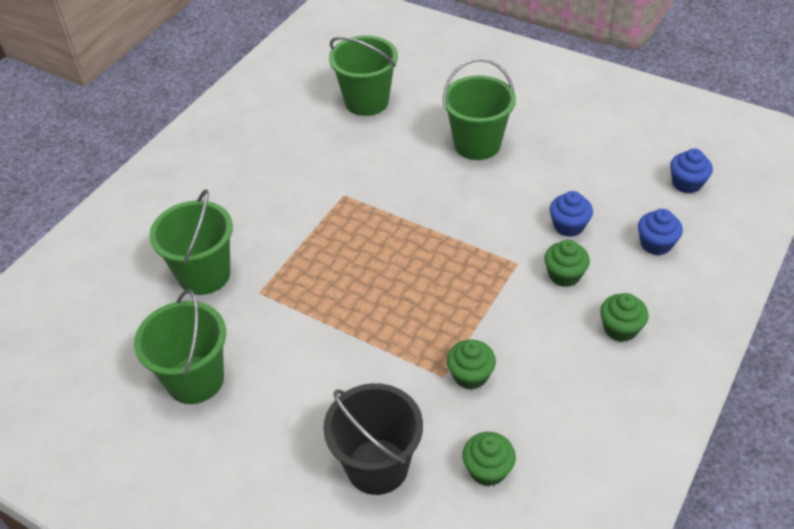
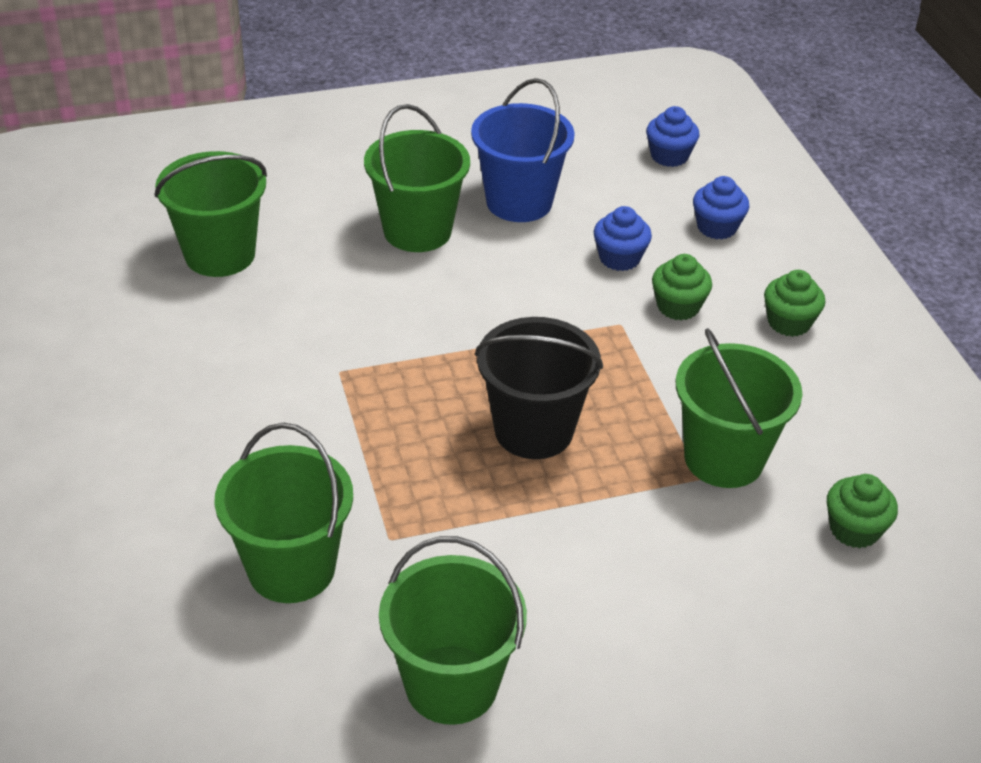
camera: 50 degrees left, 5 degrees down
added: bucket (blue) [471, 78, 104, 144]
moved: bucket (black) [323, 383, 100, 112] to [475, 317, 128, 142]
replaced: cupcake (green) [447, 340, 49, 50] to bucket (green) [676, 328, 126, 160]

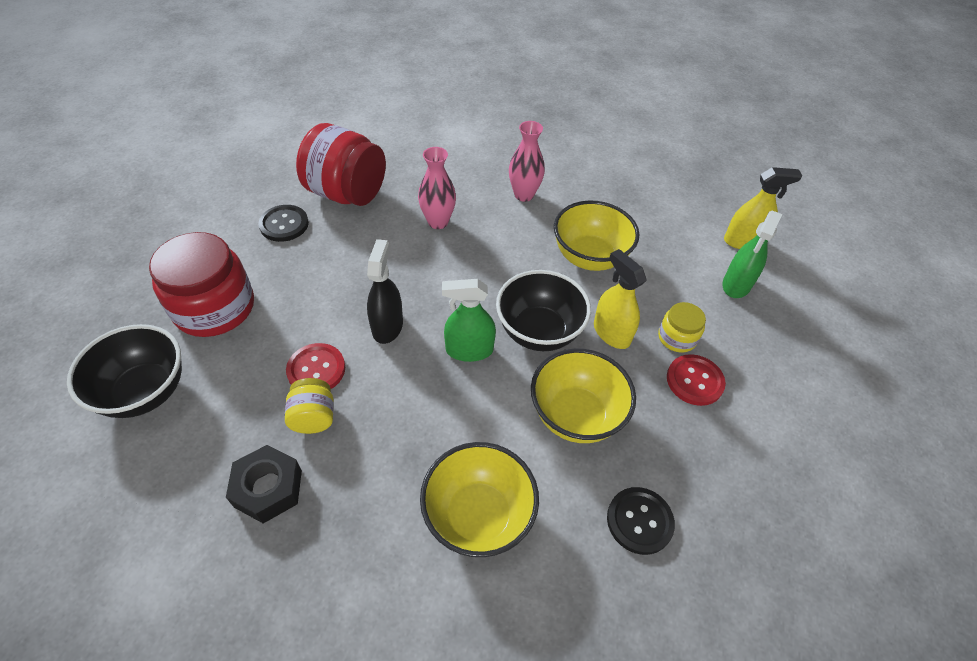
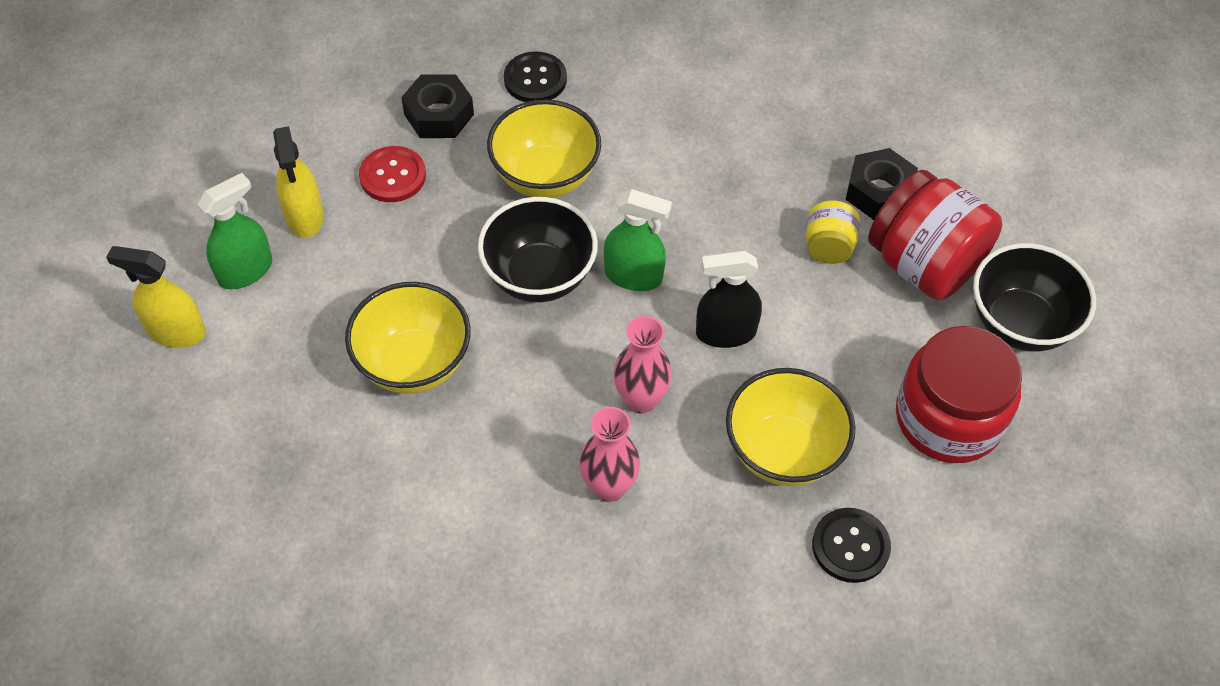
camera: 160 degrees left, 5 degrees up
removed: button (red) [286, 343, 59, 46]; jar (yellow) [658, 302, 48, 51]
added: nut (black) [401, 74, 73, 64]
moved: spray bottle (yellow) [594, 249, 53, 100] to [273, 126, 51, 112]; vase (pink) [509, 121, 36, 81] to [613, 316, 59, 98]; bowl (yellow) [420, 442, 119, 115] to [726, 368, 130, 118]; jar (red) [296, 123, 90, 83] to [868, 170, 134, 130]
turned: spray bottle (black) [367, 239, 36, 105] = [696, 251, 66, 97] 60 degrees clockwise

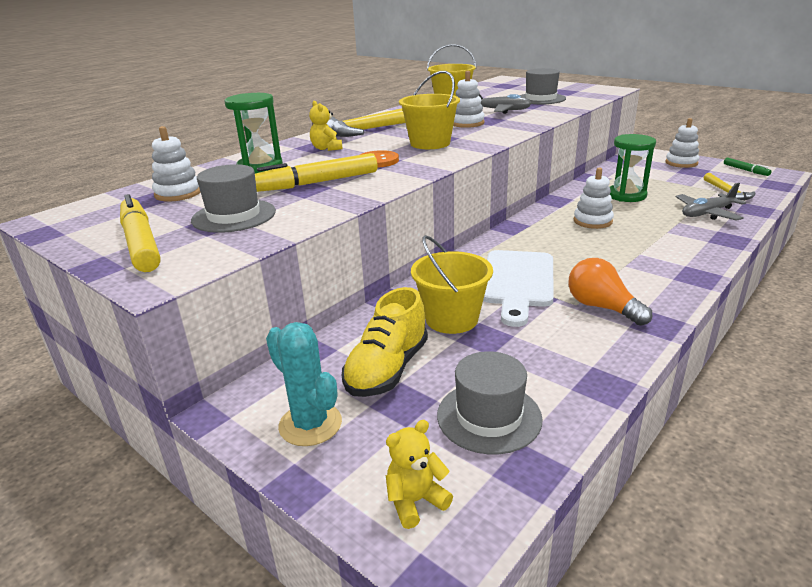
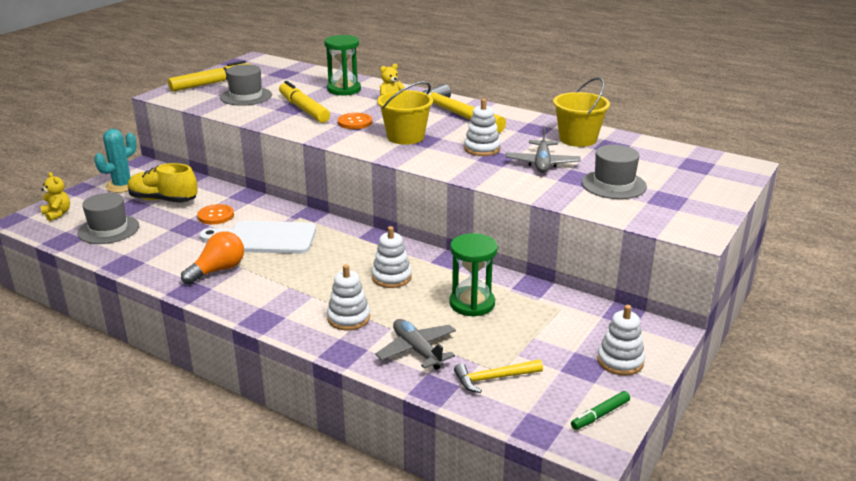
camera: 80 degrees right, 0 degrees up
moved: stacking toy (white) [152, 126, 49, 75] to [327, 264, 43, 66]
replaced: bucket (yellow) [411, 235, 82, 99] to button (orange) [197, 204, 37, 21]

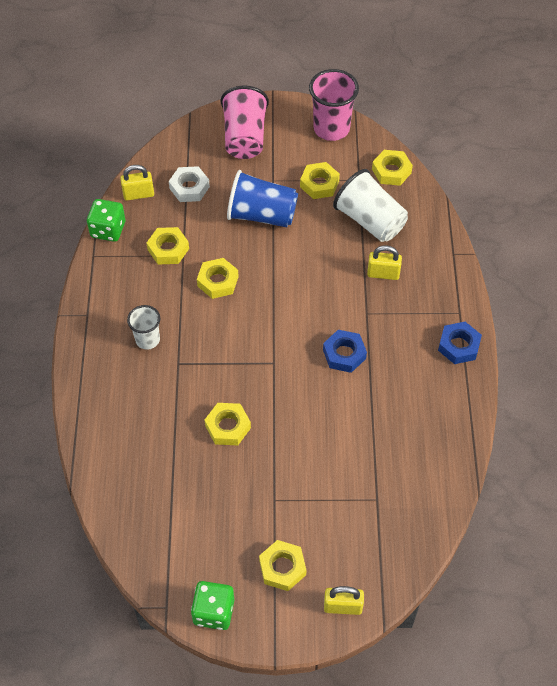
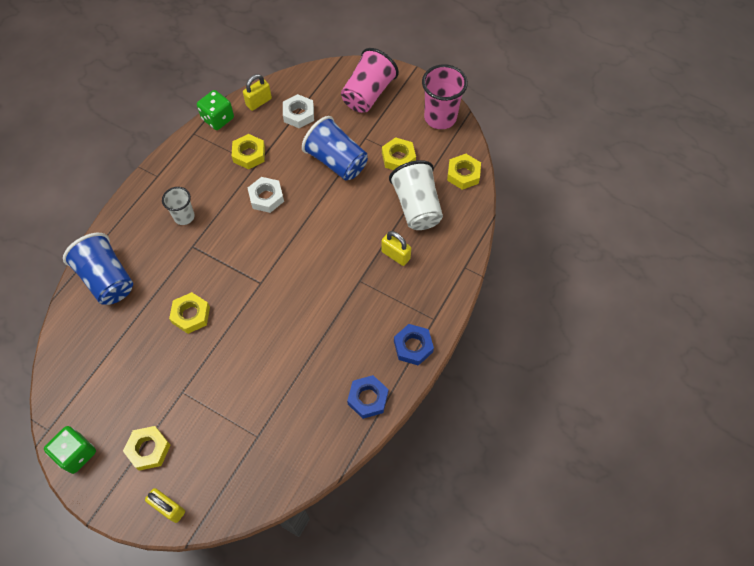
camera: 30 degrees right, 5 degrees up
added: cup (blue) [63, 233, 70, 72]
moved: nut (blue) [323, 330, 44, 43] to [347, 375, 41, 44]
recoloured: nut (yellow) [197, 258, 42, 41] to nut (white) [248, 177, 36, 36]
turned: padlock (yellow) [120, 165, 34, 35] = [243, 74, 29, 37] 60 degrees counterclockwise

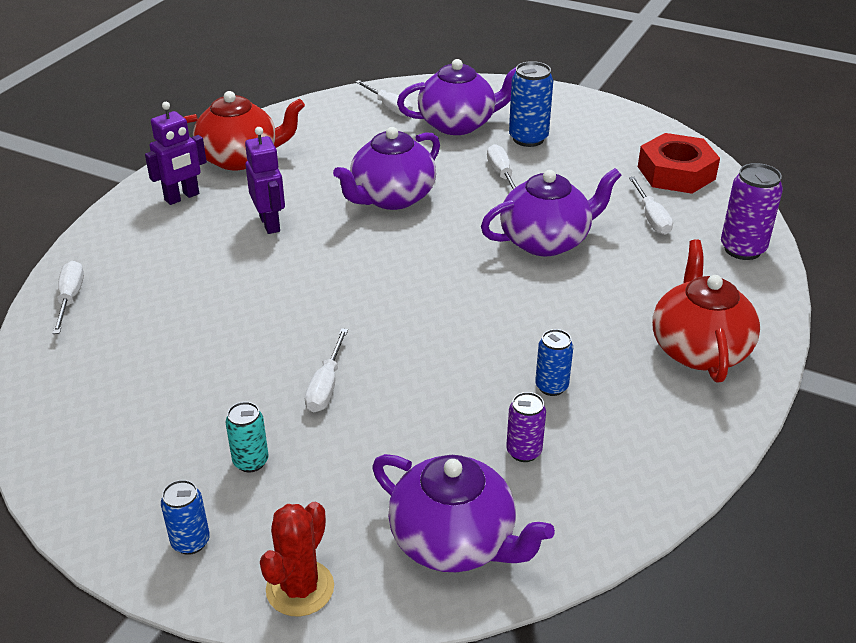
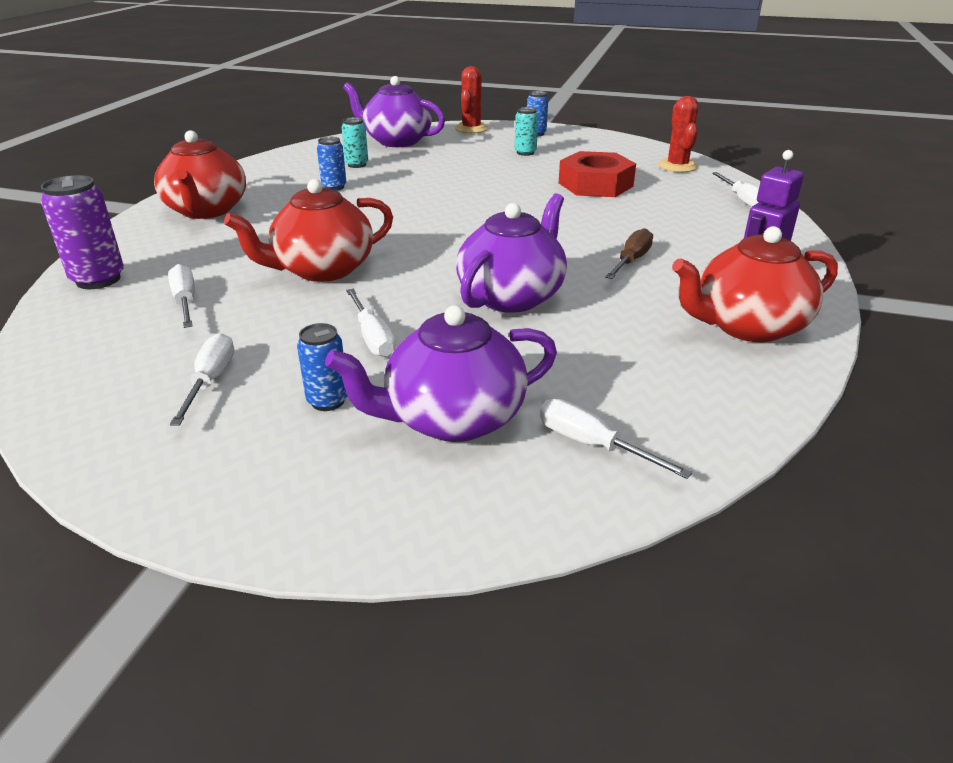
camera: 170 degrees right, 5 degrees down
added: cactus (red) [658, 96, 41, 76]
moved: screwdriver (white) [305, 328, 43, 84] to [170, 333, 64, 93]; nut (red) [638, 133, 82, 61] to [559, 151, 77, 46]
replaced: robot (purple) [245, 127, 40, 107] to screwdriver (brown) [605, 228, 48, 51]
recoloured: teapot (purple) [481, 168, 141, 88] to teapot (red) [224, 179, 169, 103]; can (purple) [506, 392, 40, 70] to can (turquoise) [342, 117, 26, 51]
resized: can (blue) [509, 61, 44, 86] = [297, 323, 50, 88] x0.62

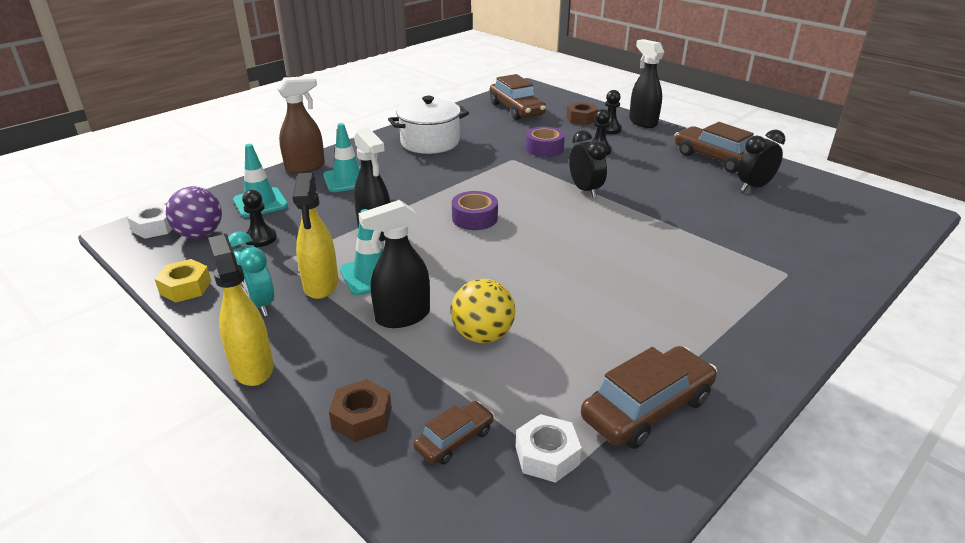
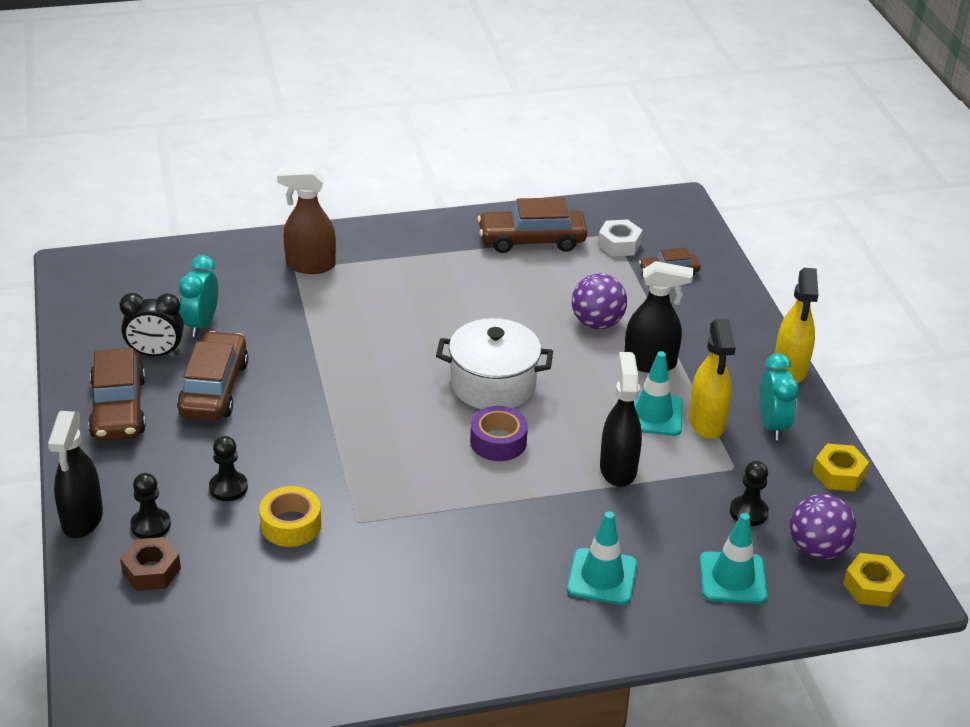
camera: 150 degrees left, 5 degrees up
removed: nut (brown) [329, 379, 63, 63]; clock (black) [569, 130, 39, 68]
added: clock (turquoise) [179, 255, 39, 82]
moved: car (brown) [490, 74, 56, 46] to [177, 331, 71, 90]; spray bottle (brown) [277, 76, 48, 97] to [277, 168, 59, 106]; pot (white) [388, 96, 81, 58] to [436, 318, 117, 91]
recoloured: tape (purple) [526, 126, 39, 31] to tape (yellow) [259, 486, 62, 61]; ball (yellow) [451, 279, 64, 64] to ball (purple) [572, 274, 55, 55]; nut (white) [127, 203, 45, 36] to nut (yellow) [843, 553, 62, 54]
turned: spray bottle (yellow) [292, 173, 46, 126] = [689, 319, 47, 120] 150 degrees clockwise

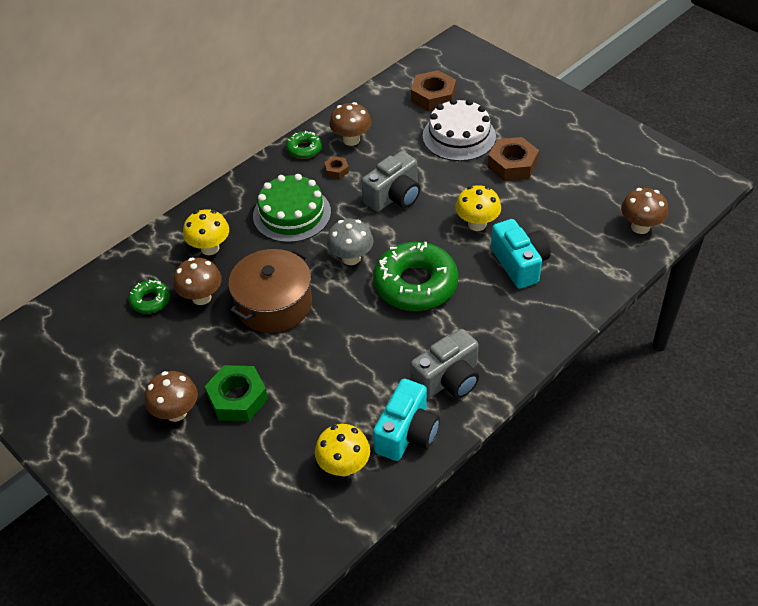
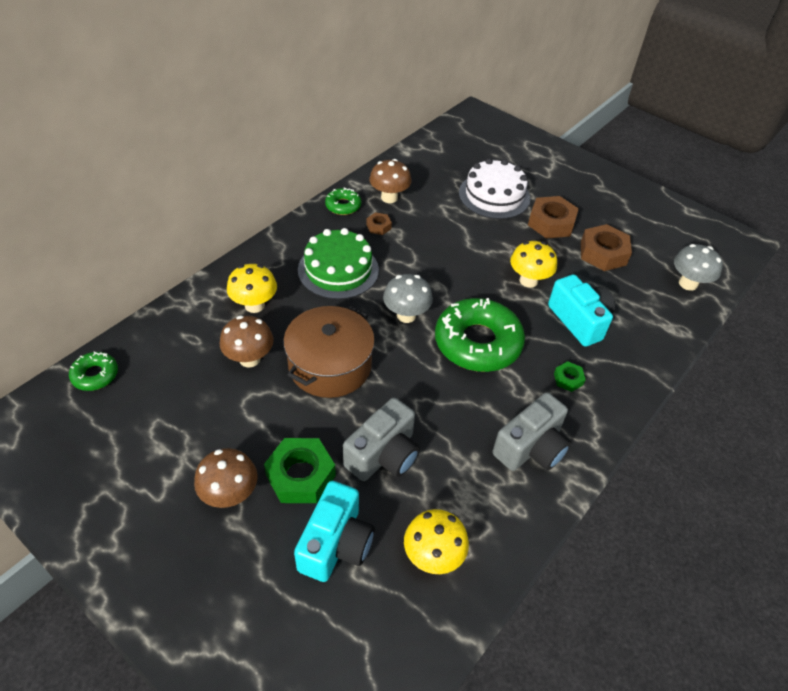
camera: 10 degrees left, 0 degrees up
added: nut (green) [554, 361, 32, 31]
moved: donut (green) [129, 280, 41, 34] to [69, 351, 49, 40]; camera (turquoise) [373, 379, 67, 82] to [294, 481, 81, 101]; camera (grey) [361, 151, 60, 61] to [343, 398, 77, 83]; nut (brown) [411, 70, 45, 42] to [581, 224, 51, 47]
recoloured: mushroom (brown) [621, 188, 47, 46] to mushroom (grey) [674, 244, 49, 47]

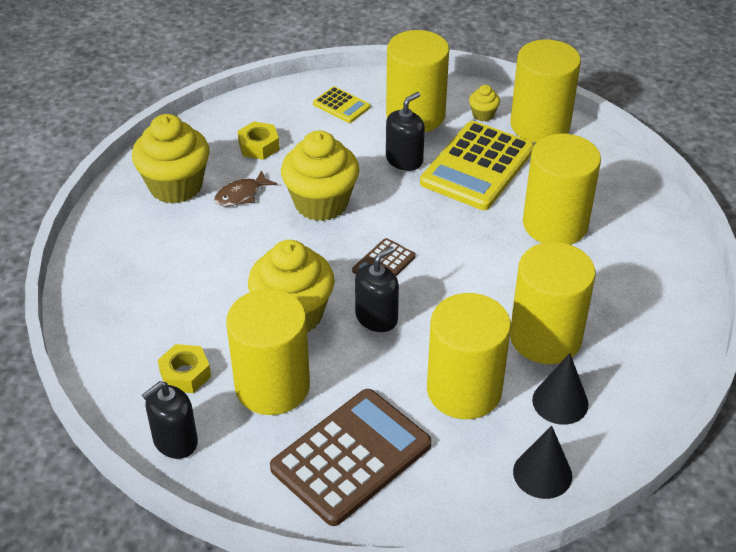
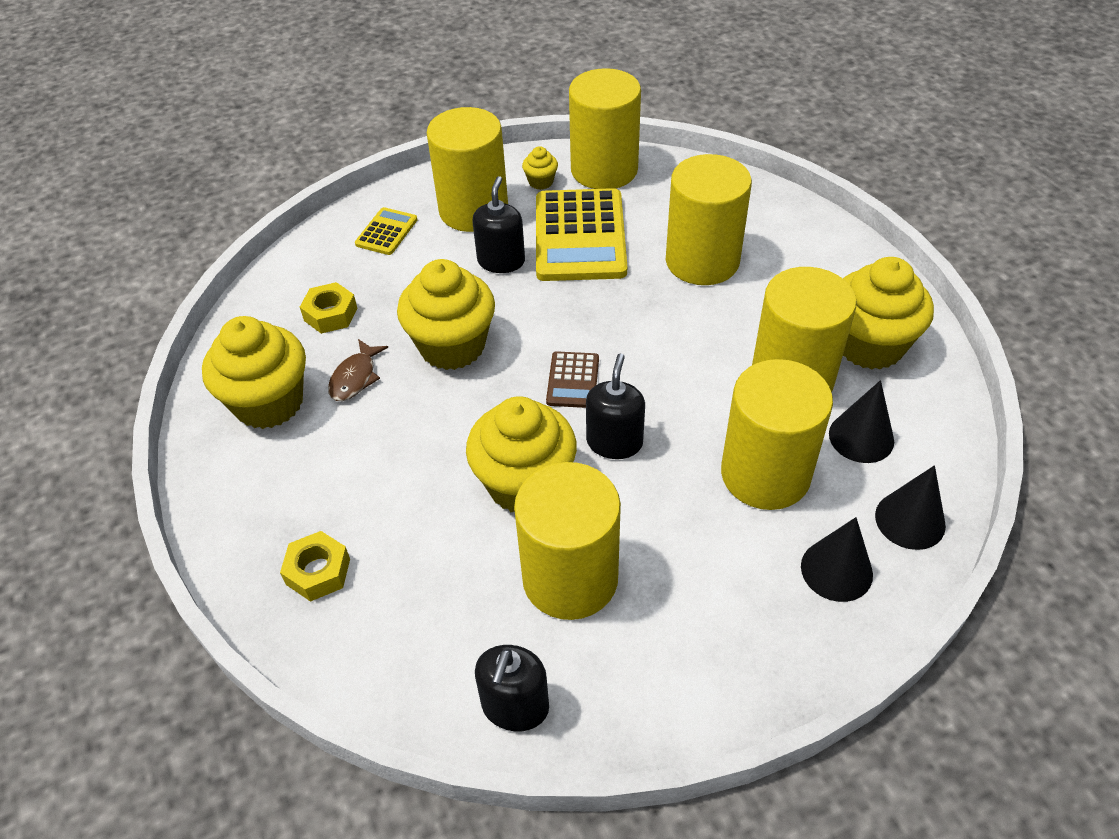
camera: 30 degrees left, 5 degrees up
removed: calculator (brown) [270, 389, 162, 137]
added: cone (black) [801, 517, 72, 85]; cupcake (yellow) [843, 257, 91, 113]
moved: nut (yellow) [158, 344, 53, 49] to [280, 531, 70, 71]
turned: calculator (yellow) [313, 86, 57, 37] = [355, 207, 62, 48] 75 degrees counterclockwise

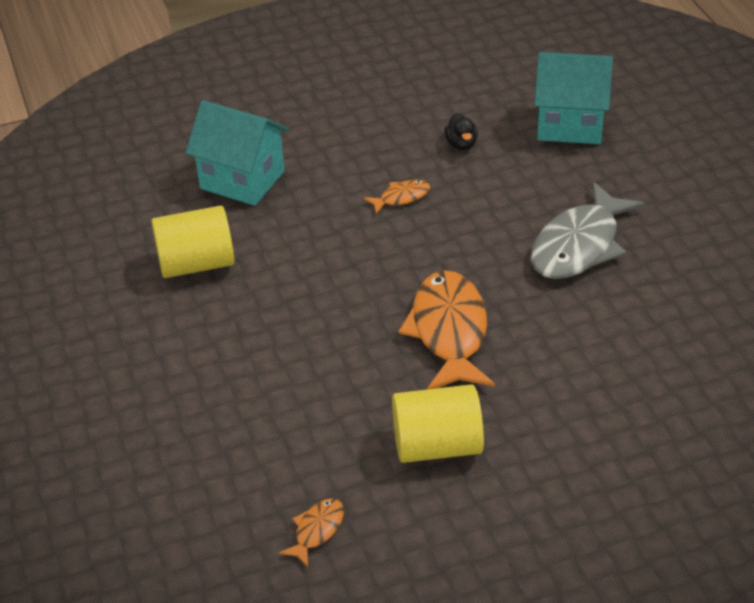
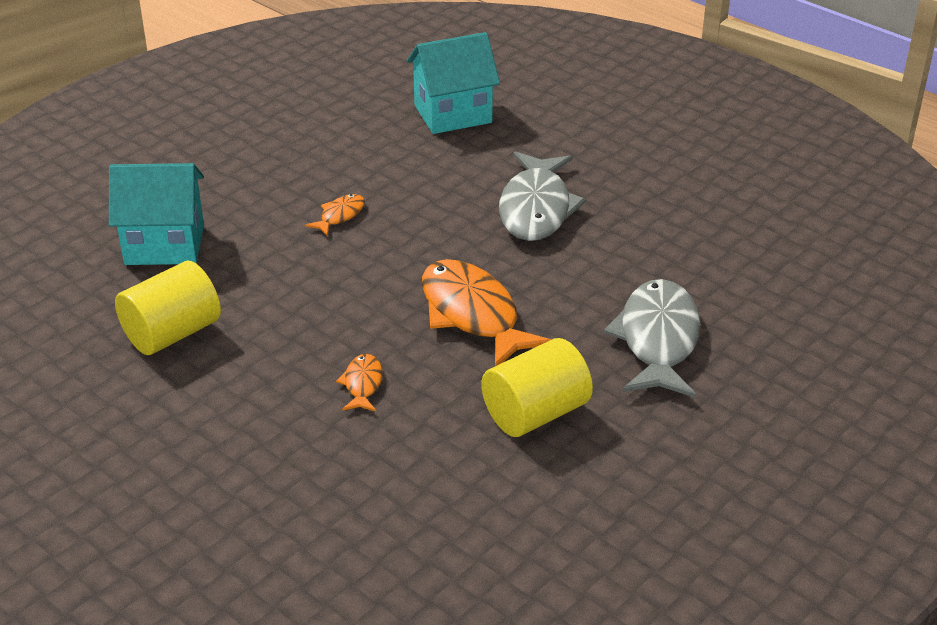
camera: 30 degrees left, 5 degrees down
removed: duck (black) [445, 113, 33, 37]
added: fish (grey) [604, 279, 97, 119]
moved: fish (orange) [279, 498, 65, 69] to [336, 354, 46, 57]

